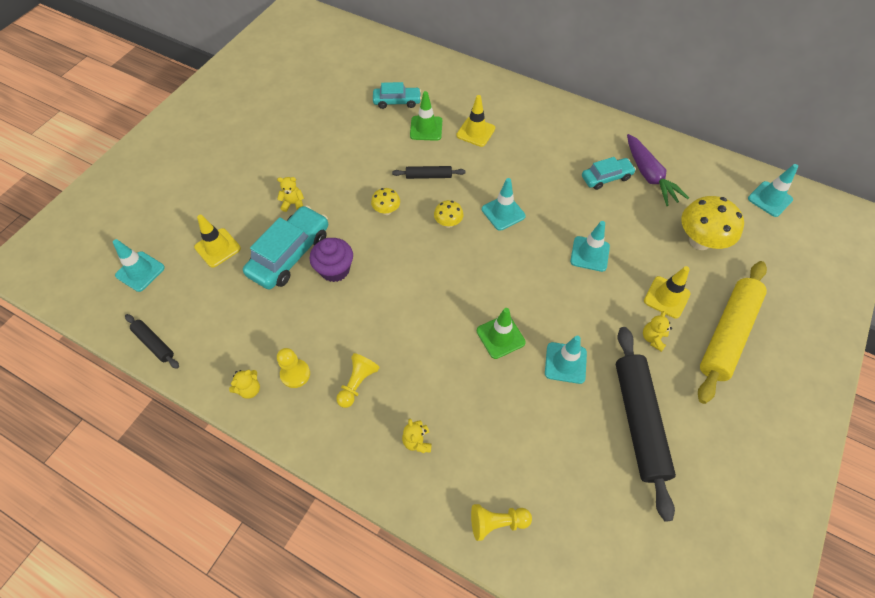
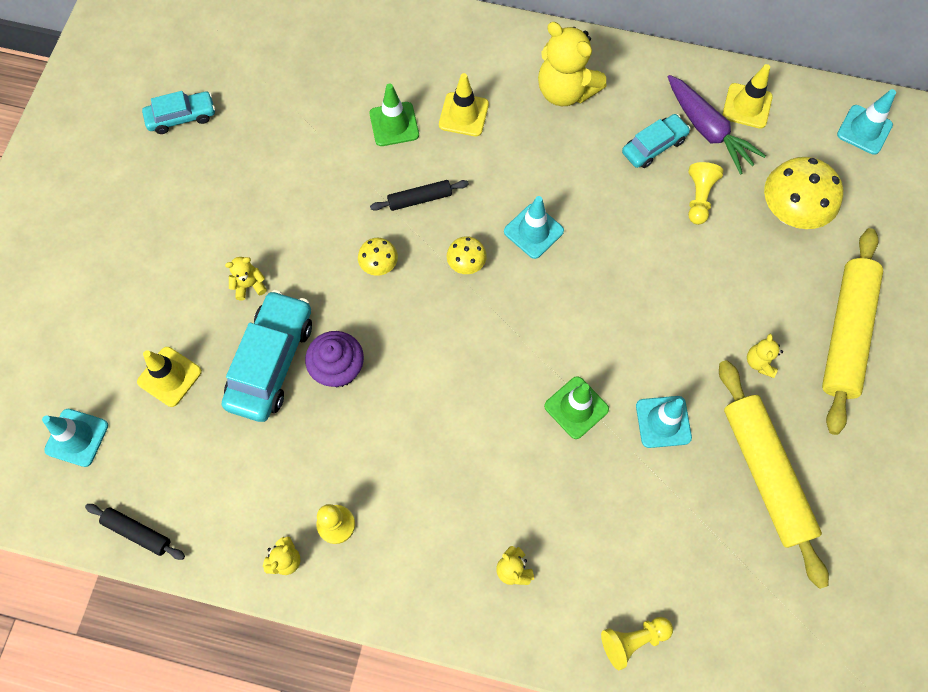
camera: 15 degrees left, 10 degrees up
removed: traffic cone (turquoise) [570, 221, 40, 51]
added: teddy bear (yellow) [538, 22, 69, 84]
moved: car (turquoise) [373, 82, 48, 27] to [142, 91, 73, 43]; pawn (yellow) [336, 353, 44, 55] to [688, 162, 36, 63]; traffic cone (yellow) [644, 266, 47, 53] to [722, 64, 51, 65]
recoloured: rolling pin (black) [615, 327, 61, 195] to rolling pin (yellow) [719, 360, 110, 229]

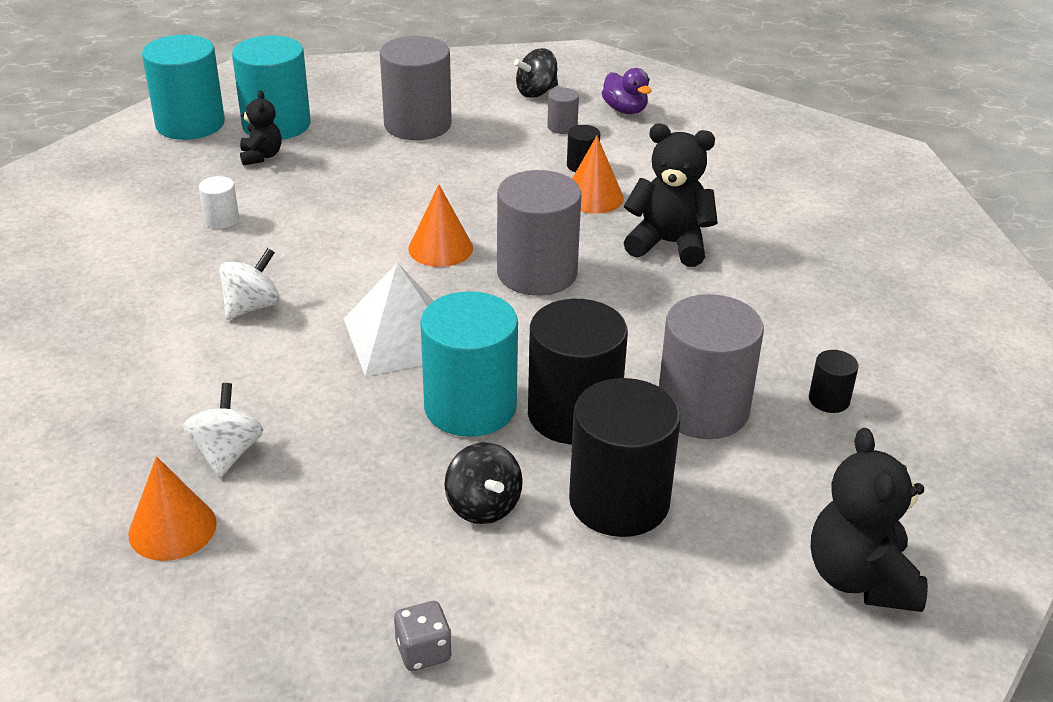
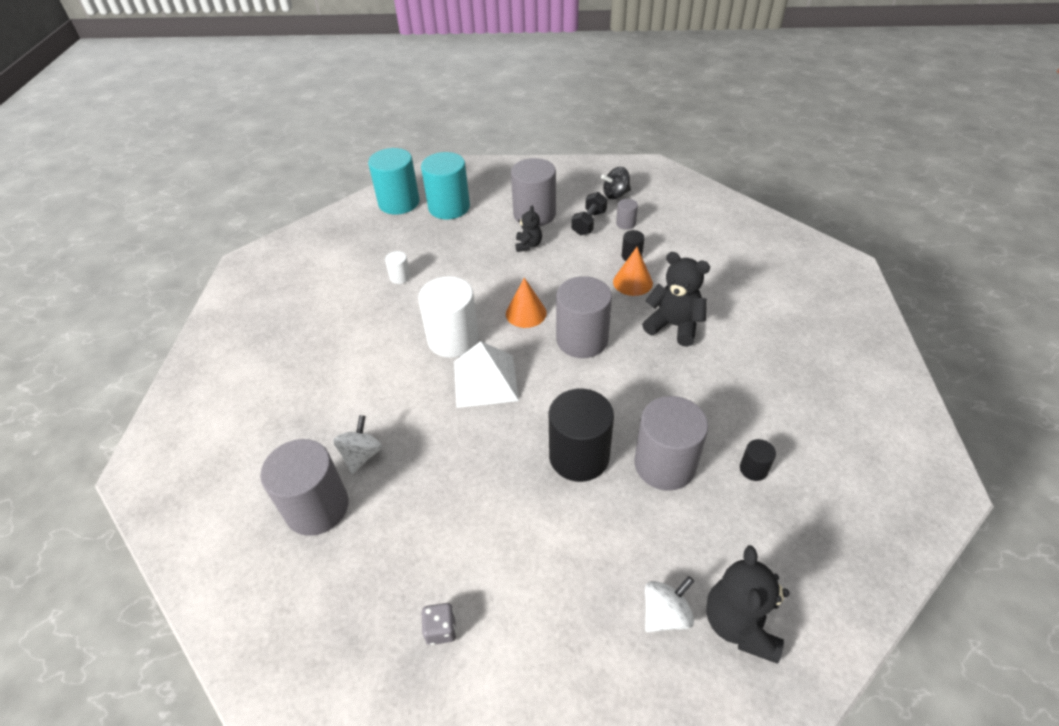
camera: 15 degrees right, 10 degrees up
removed: cylinder (turquoise) [420, 291, 98, 146]; spinning top (black) [444, 442, 79, 82]; cylinder (black) [569, 378, 112, 159]; duck (purple) [602, 68, 49, 46]
added: cylinder (white) [418, 277, 61, 81]; dumbbell (black) [571, 192, 36, 43]
moved: teddy bear (black) [240, 91, 42, 75] to [515, 205, 27, 47]; spinning top (white) [219, 248, 61, 72] to [645, 576, 49, 56]
replaced: cone (orange) [128, 456, 89, 105] to cylinder (grey) [260, 439, 88, 97]

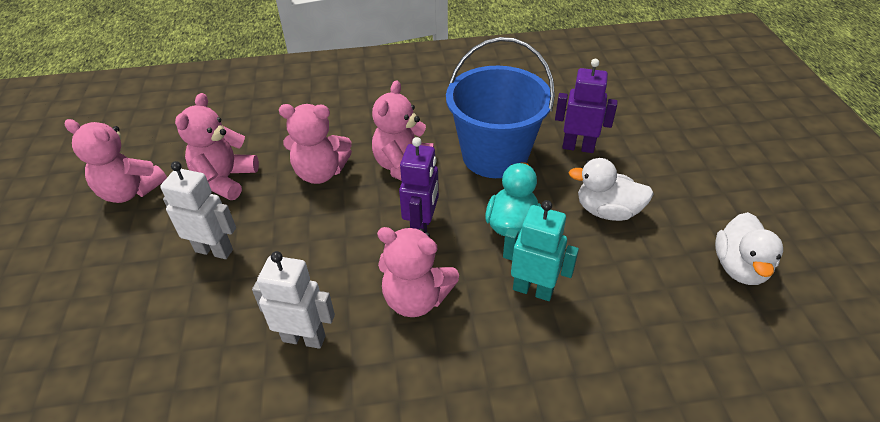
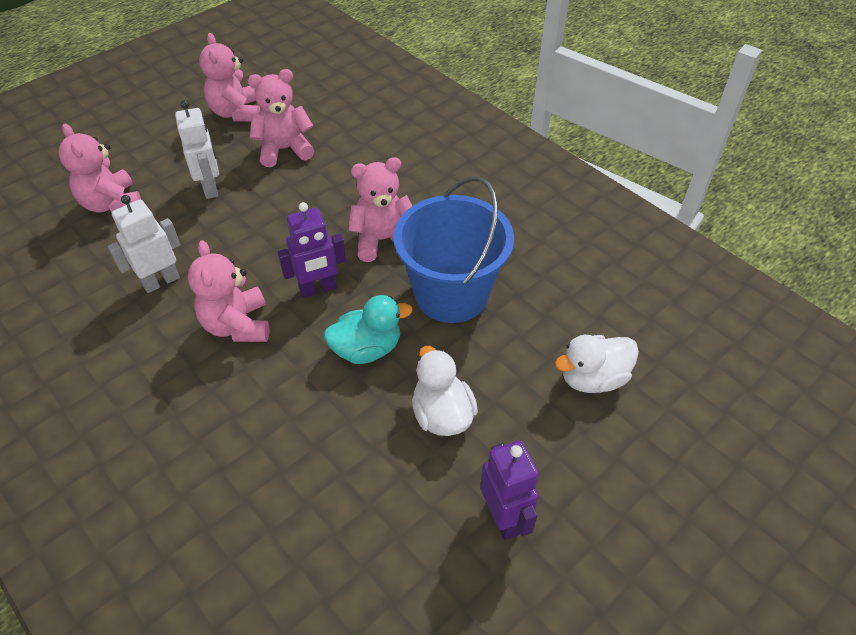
camera: 55 degrees right, 5 degrees up
removed: robot (turquoise) [503, 200, 76, 101]
moved: teddy bear (pink) [279, 104, 73, 80] to [58, 124, 83, 89]; robot (purple) [555, 59, 63, 94] to [480, 440, 59, 100]; duck (white) [715, 212, 68, 73] to [555, 335, 84, 58]
turned: robot (white) [252, 251, 83, 98] = [108, 195, 73, 98] 105 degrees counterclockwise

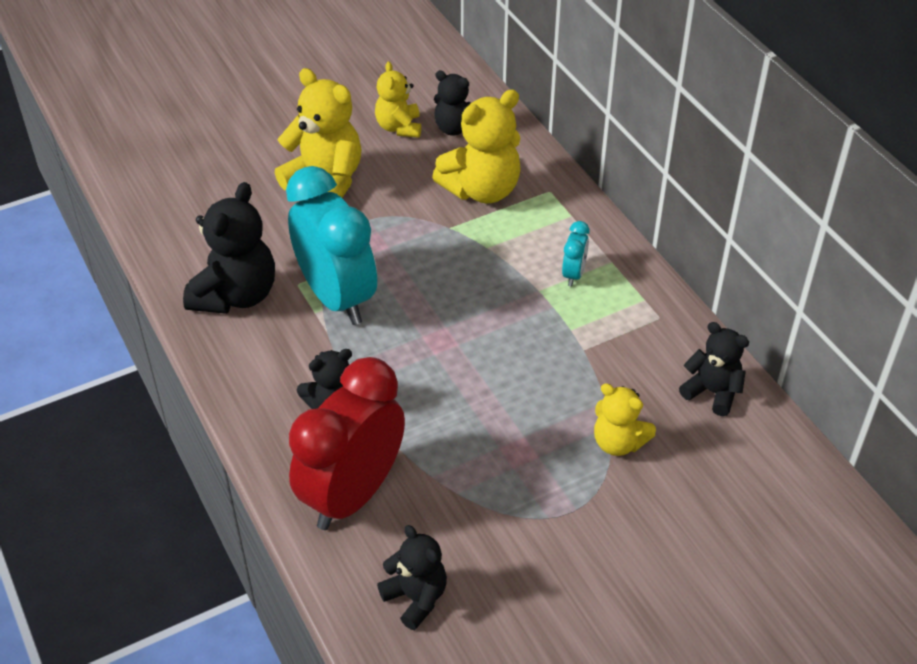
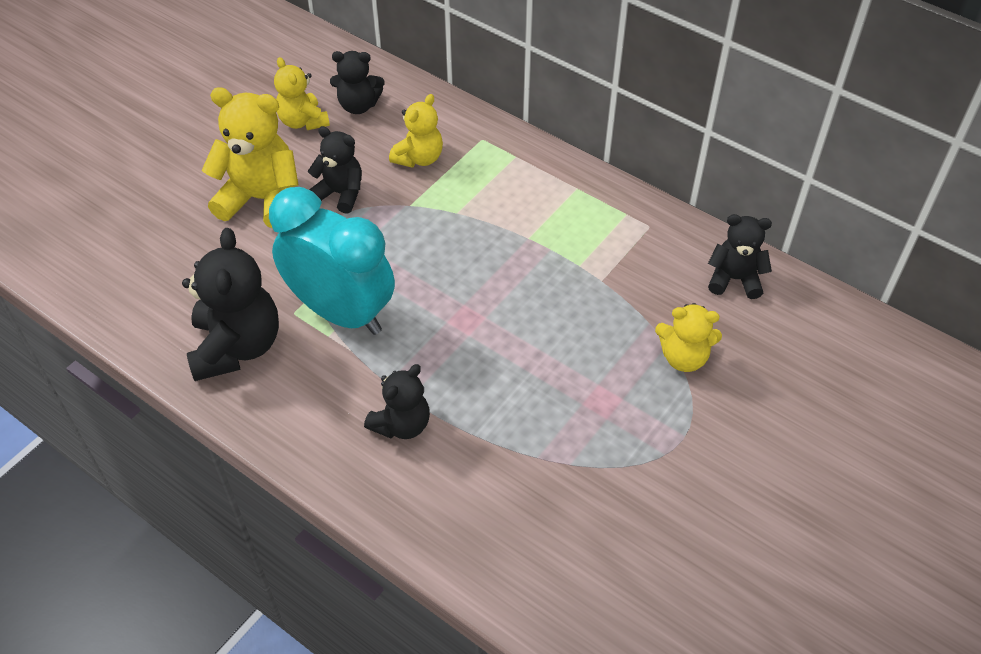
camera: 25 degrees left, 5 degrees up
removed: clock (red) [289, 357, 116, 173]; clock (turquoise) [562, 221, 28, 65]
moved: teddy bear (black) [377, 525, 70, 105] to [308, 126, 54, 88]
resized: teddy bear (yellow) [432, 89, 89, 114] = [389, 94, 54, 73] x0.61

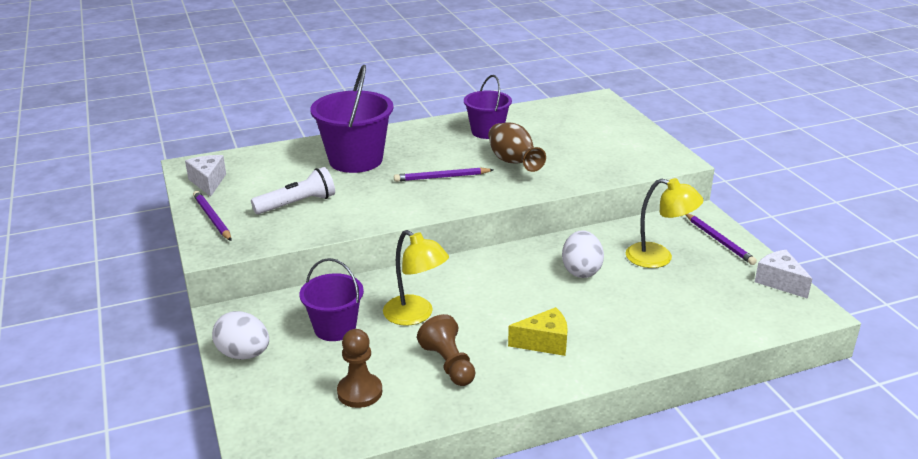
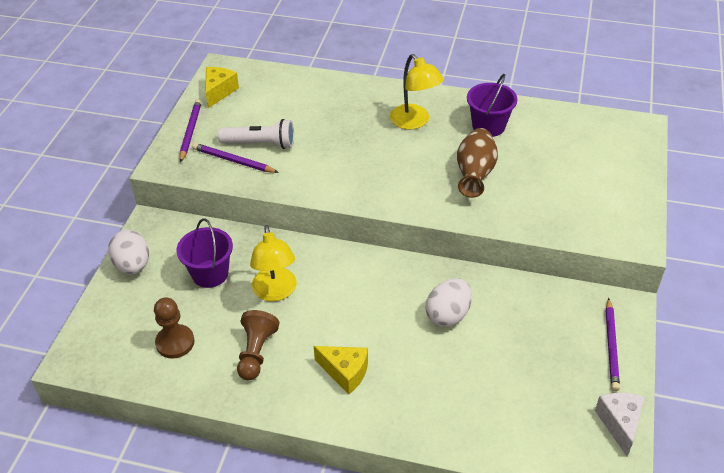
camera: 35 degrees right, 15 degrees up
removed: bucket (purple) [310, 65, 84, 108]
moved: pencil (purple) [394, 167, 99, 15] to [192, 143, 87, 30]; lamp (yellow) [626, 178, 77, 90] to [390, 54, 54, 76]
recoloured: cheese (white) [185, 155, 41, 42] to cheese (yellow) [205, 67, 34, 41]

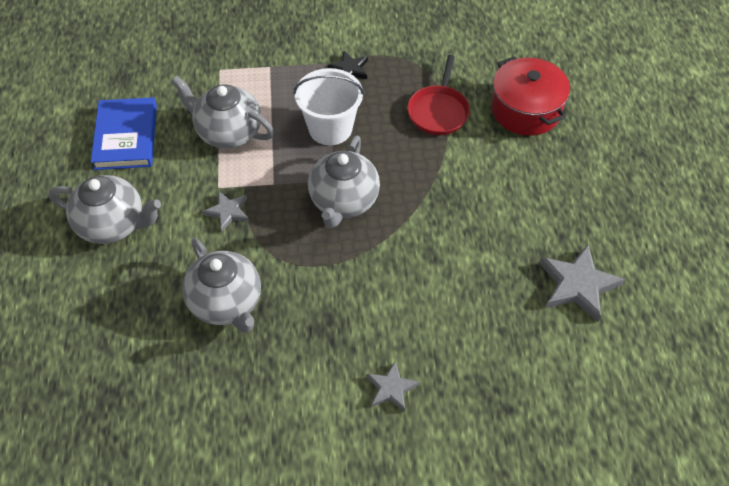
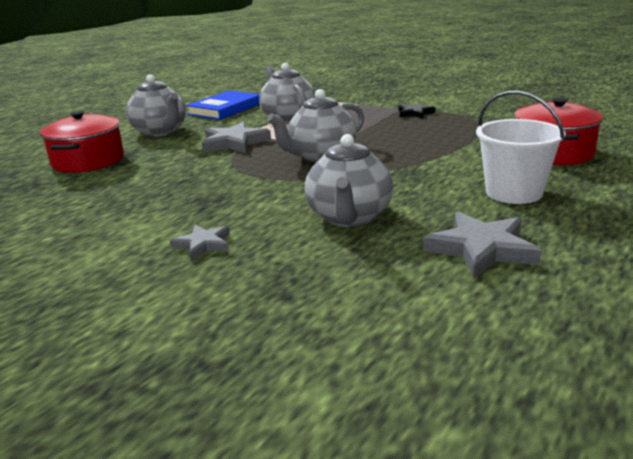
camera: 40 degrees right, 30 degrees down
removed: pan (red) [407, 55, 63, 80]
added: pot (red) [40, 111, 84, 62]
moved: teapot (grey) [182, 238, 79, 95] to [305, 134, 89, 93]; bucket (white) [293, 68, 71, 77] to [476, 91, 90, 113]
resized: star (grey) [203, 191, 46, 41] = [202, 121, 69, 32] x1.70

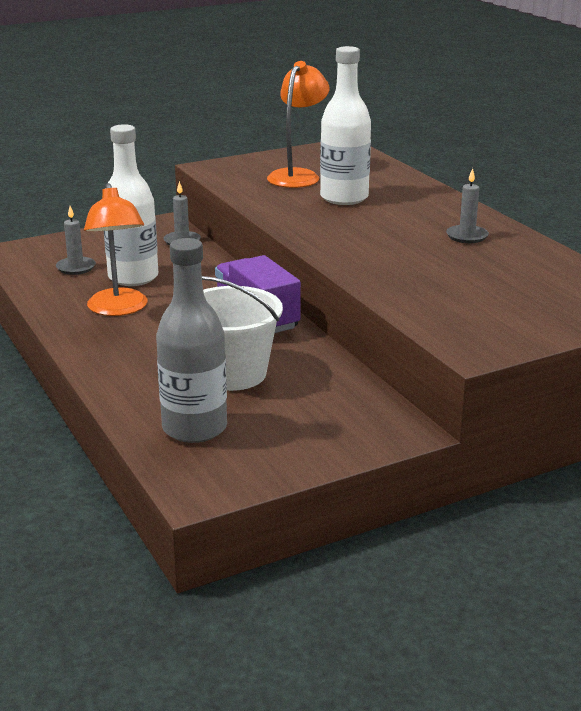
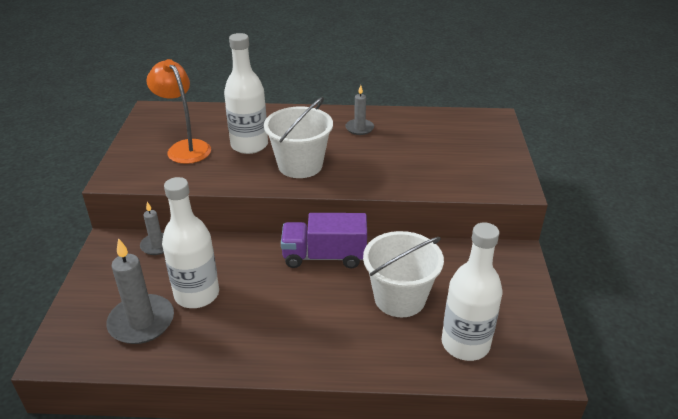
camera: 60 degrees left, 10 degrees up
removed: lamp (orange) [84, 183, 63, 133]
added: bucket (white) [264, 97, 69, 81]
recoloured: bottle (grey) [156, 238, 71, 205] to bottle (white) [441, 223, 61, 138]
resized: candle (grey) [56, 206, 40, 69] = [106, 238, 68, 106] x1.74

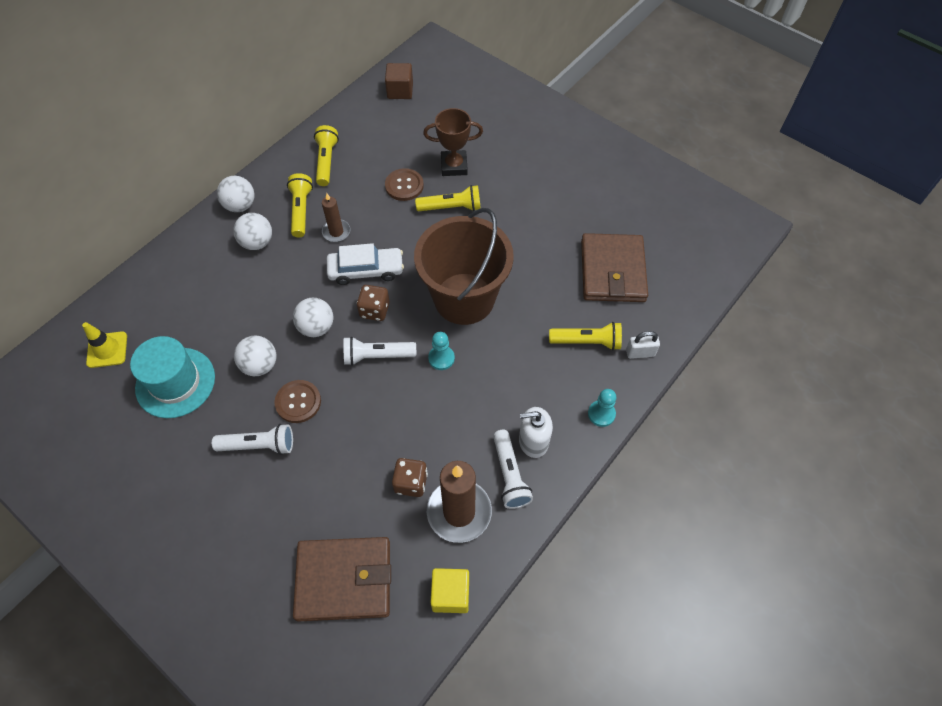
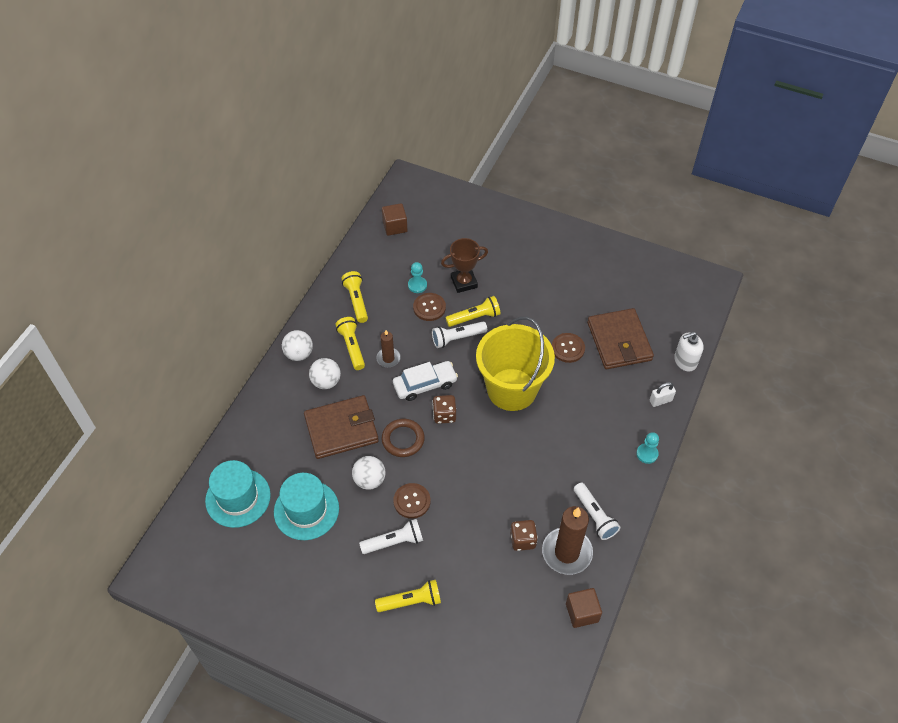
camera: 15 degrees left, 5 degrees down
added: button (brown) [552, 333, 33, 30]
moved: wallet (brown) [293, 537, 98, 85] to [304, 395, 75, 64]; flashlight (yellow) [549, 322, 73, 28] to [375, 580, 66, 32]; pawn (turquoise) [428, 332, 27, 38] to [408, 262, 19, 31]; flashlight (white) [343, 337, 73, 29] to [432, 322, 55, 26]; soap dispenser (white) [519, 407, 34, 51] to [674, 332, 30, 40]
replaced: traffic cone (yellow) [82, 322, 45, 46] to hat (turquoise) [205, 460, 66, 68]; ball (white) [293, 298, 40, 39] to ring (brown) [382, 419, 43, 38]
recoloured: bucket (brown) [414, 208, 100, 117] to bucket (yellow) [476, 317, 79, 94]; cube (yellow) [431, 568, 38, 45] to cube (brown) [566, 588, 36, 40]

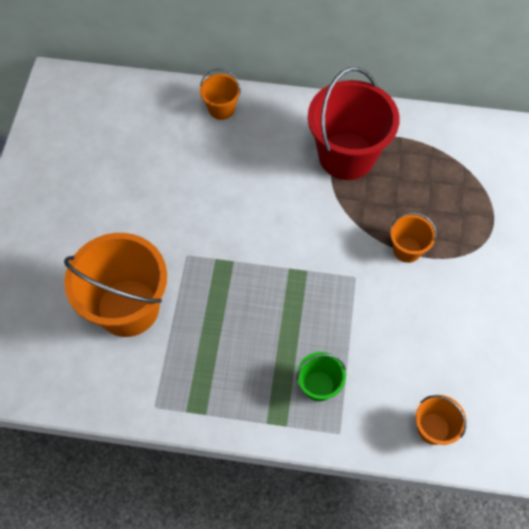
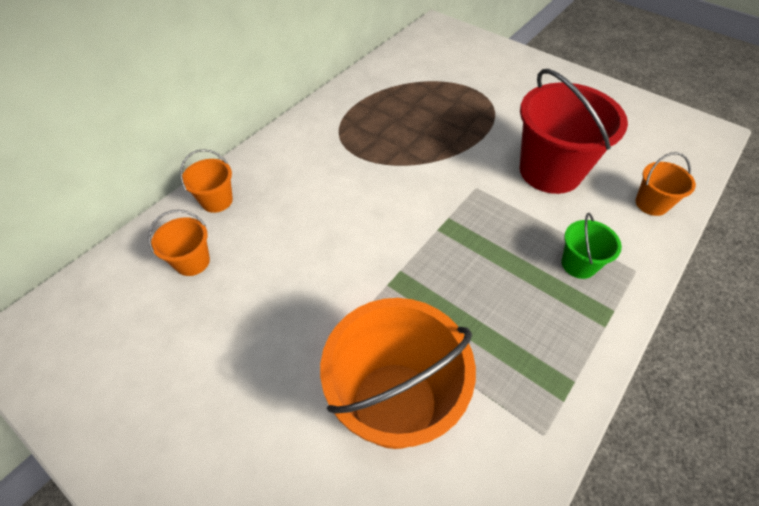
camera: 60 degrees left, 10 degrees down
moved: bucket (orange) [390, 212, 47, 51] to [148, 210, 62, 66]; bucket (red) [308, 67, 92, 113] to [519, 69, 109, 125]

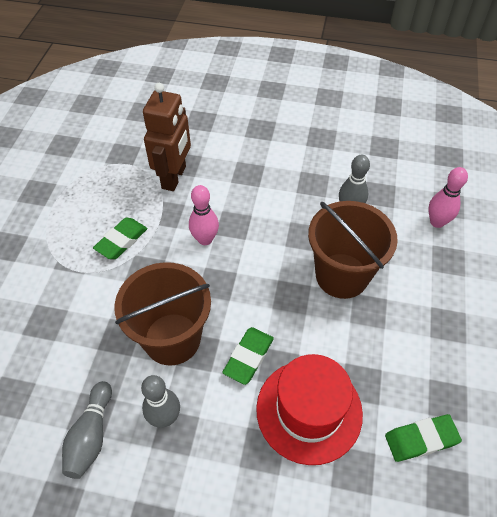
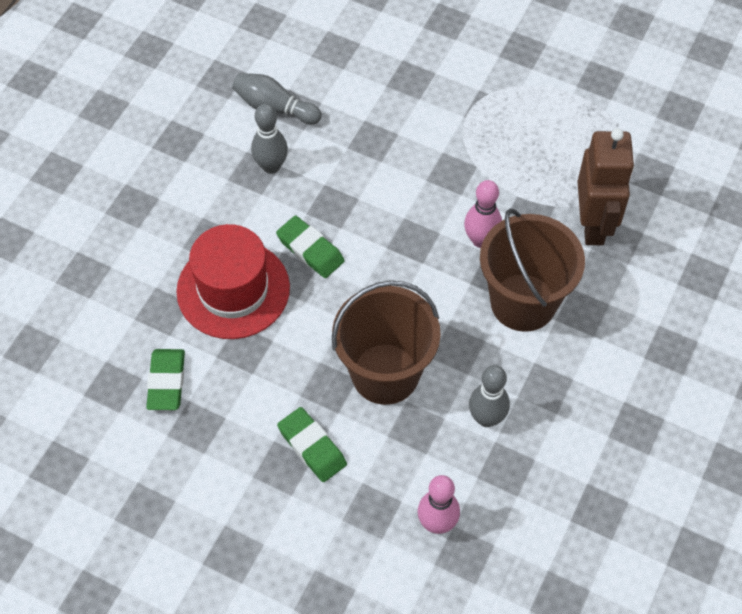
camera: 105 degrees right, 5 degrees up
moved: eraser (green) [93, 217, 54, 42] to [277, 407, 70, 75]; bucket (brown) [115, 262, 96, 104] to [480, 208, 105, 124]
turned: robot (brown) [143, 83, 48, 108] = [578, 128, 57, 117] 120 degrees counterclockwise

